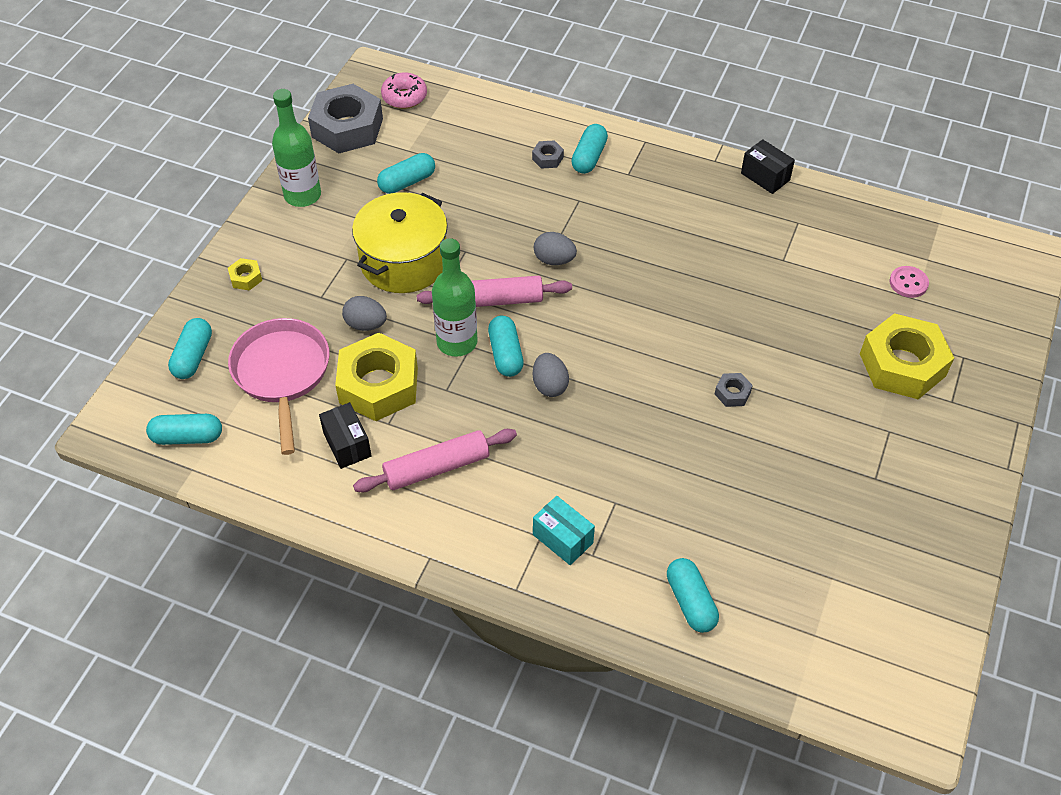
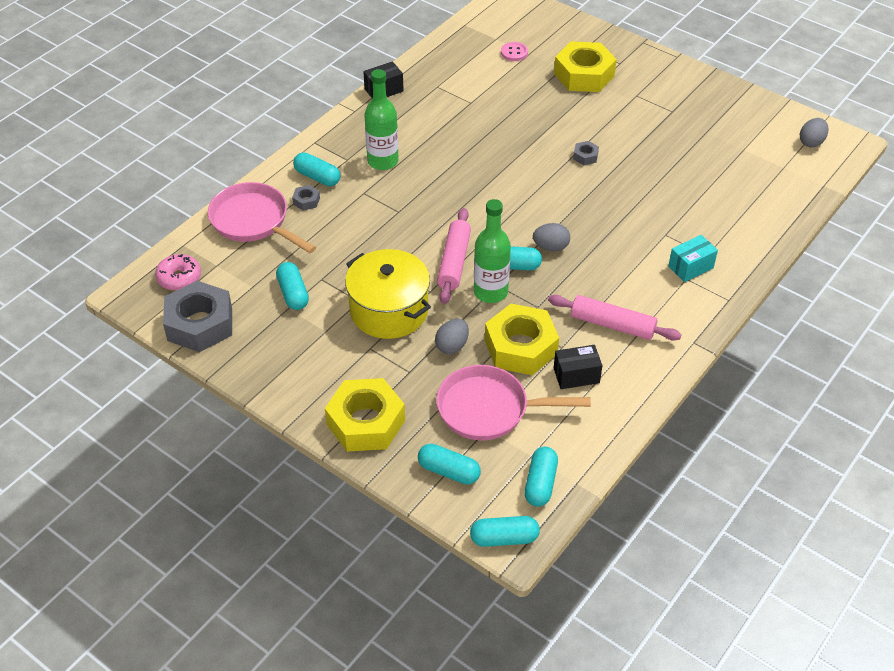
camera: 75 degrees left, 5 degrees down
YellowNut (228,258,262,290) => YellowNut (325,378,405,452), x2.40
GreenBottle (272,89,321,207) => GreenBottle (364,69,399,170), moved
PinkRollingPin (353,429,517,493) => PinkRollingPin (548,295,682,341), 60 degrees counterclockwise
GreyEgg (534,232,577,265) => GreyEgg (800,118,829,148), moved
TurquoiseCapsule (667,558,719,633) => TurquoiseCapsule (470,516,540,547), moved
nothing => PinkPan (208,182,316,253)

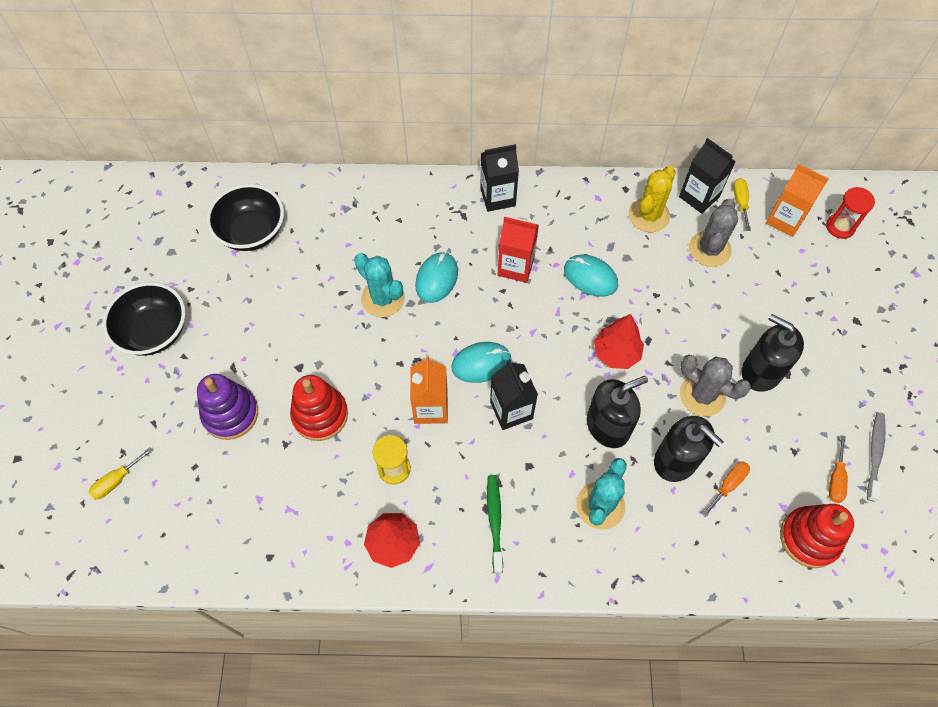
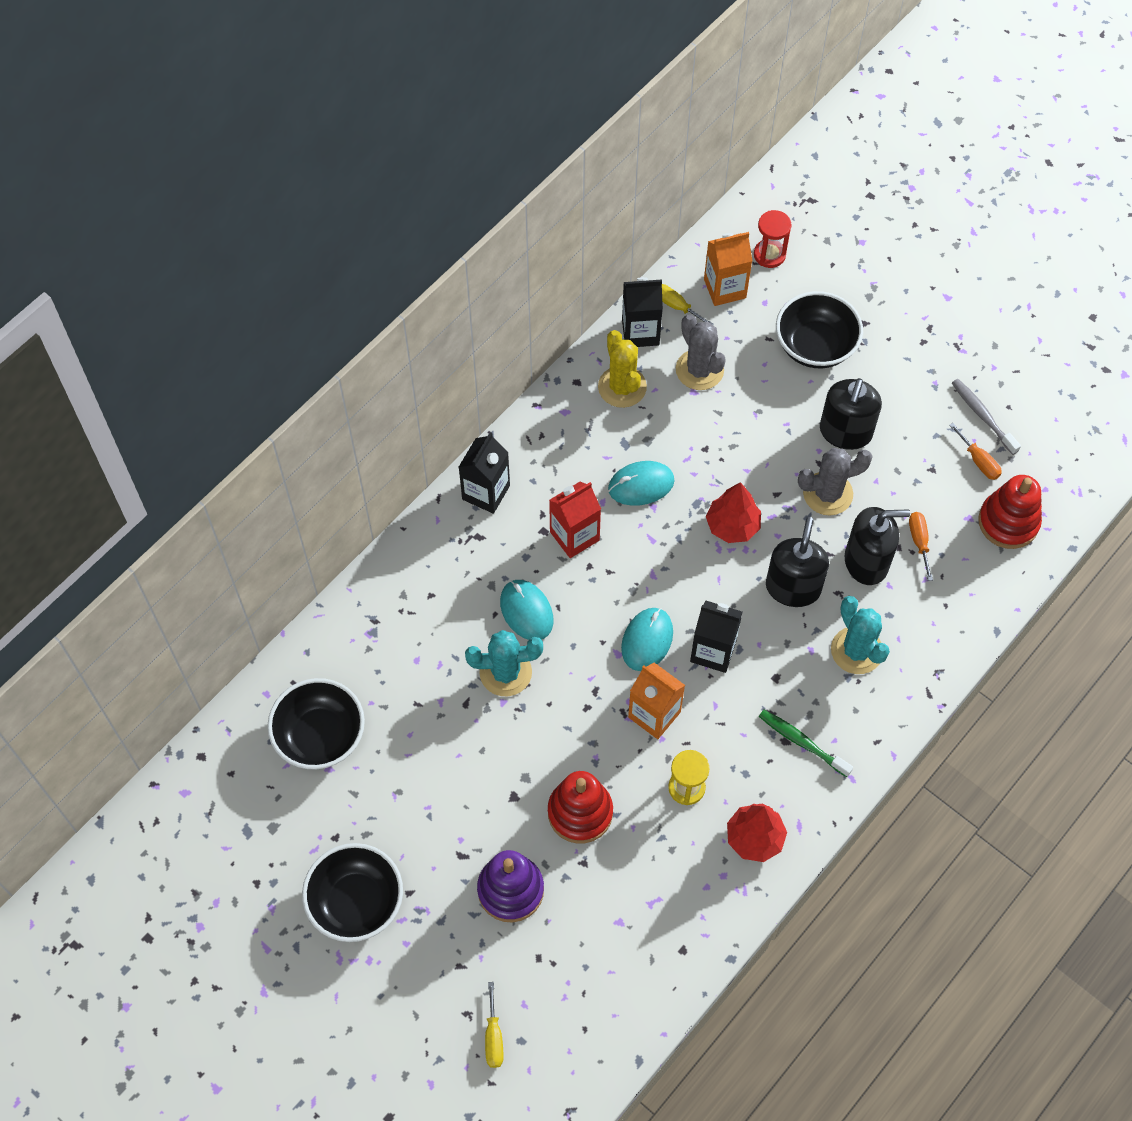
camera: 50 degrees left, 0 degrees up
BlackSoapDispenser (742,314,804,392) => BlackSoapDispenser (820,378,882,450), 60 degrees counterclockwise
nothing => BlackBowl (776,291,863,368)

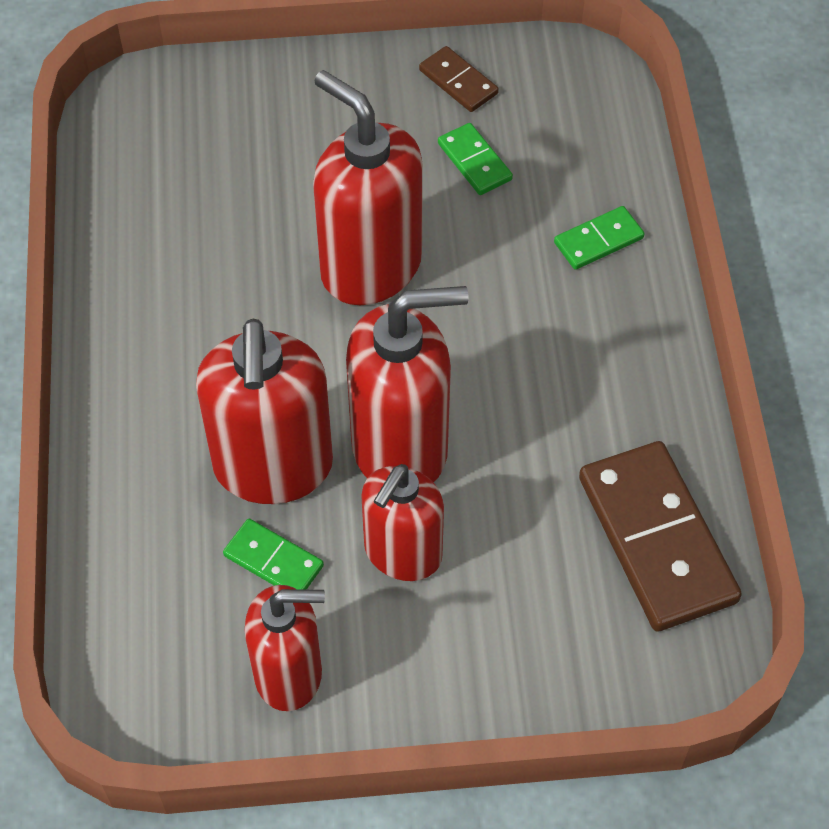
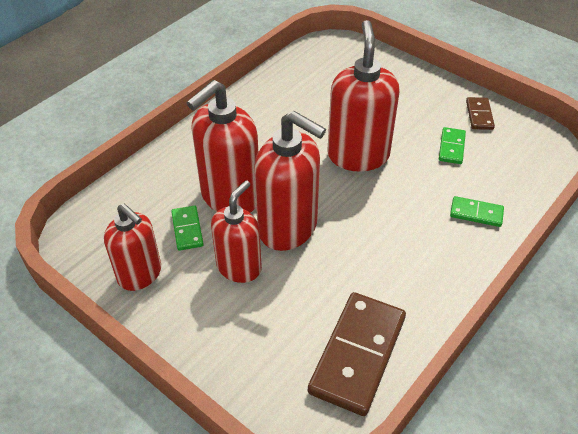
camera: 45 degrees right, 10 degrees down
RedSoapDispenser (361,464,444,581) => RedSoapDispenser (211,180,262,283), 135 degrees clockwise

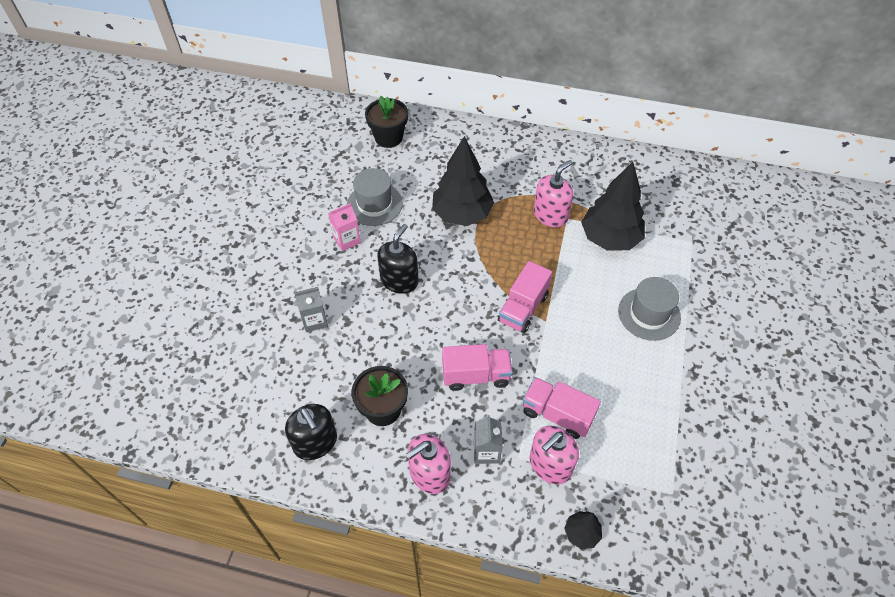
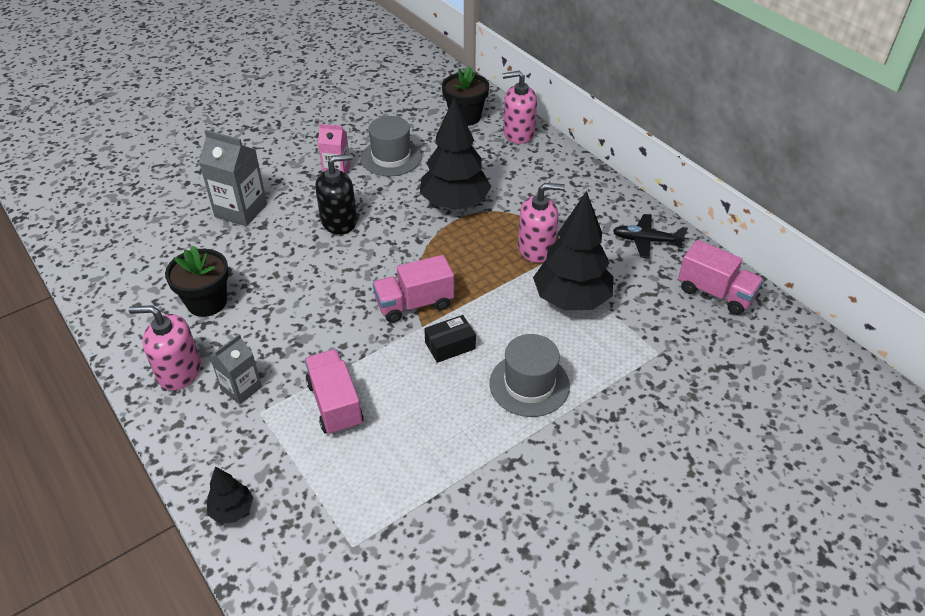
camera: 40 degrees right, 10 degrees down
BlackSoapDispenser (285,404,337,460) => nothing
GreyCarton (295,287,328,332) => GreyCarton (199,130,267,226), x1.61
PinkTruck (442,344,513,391) => PinkTruck (678,240,764,315), moved
PinkSoapDispenser (530,426,579,484) => PinkSoapDispenser (502,71,537,144), moved
nothing => BlackBox (424,315,476,363)
nothing => BlackPlane (613,214,688,259)

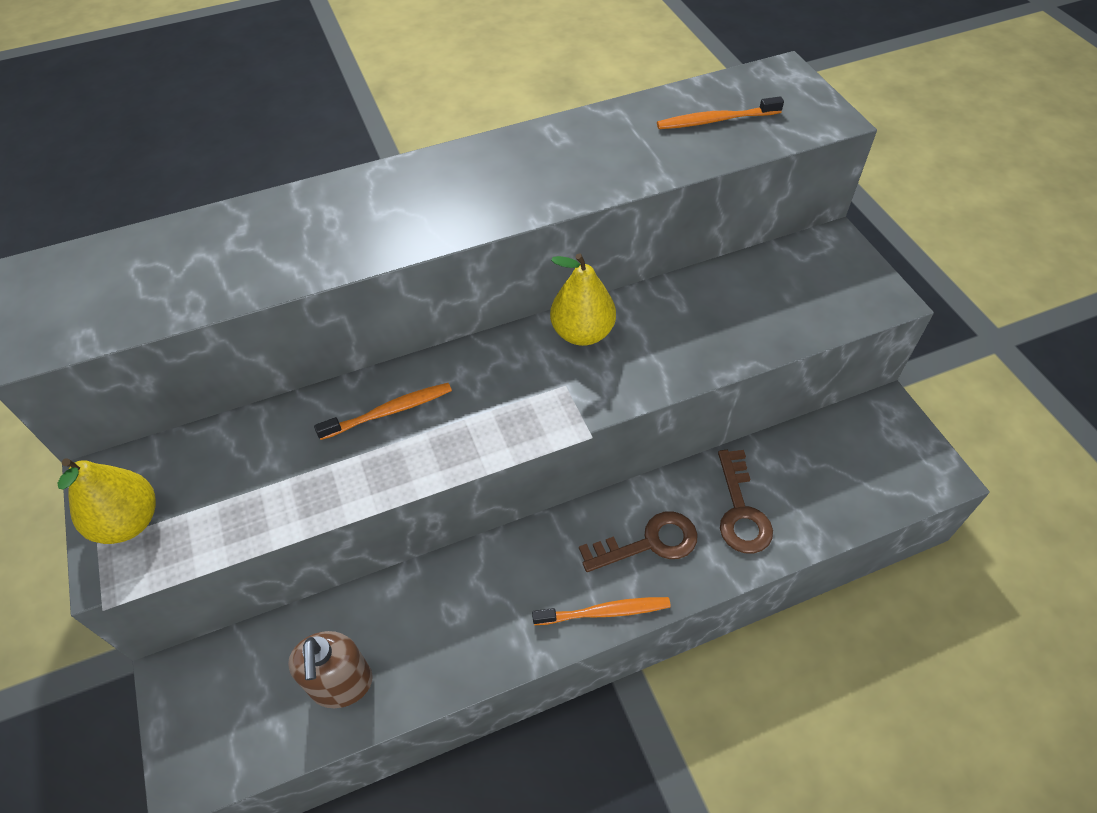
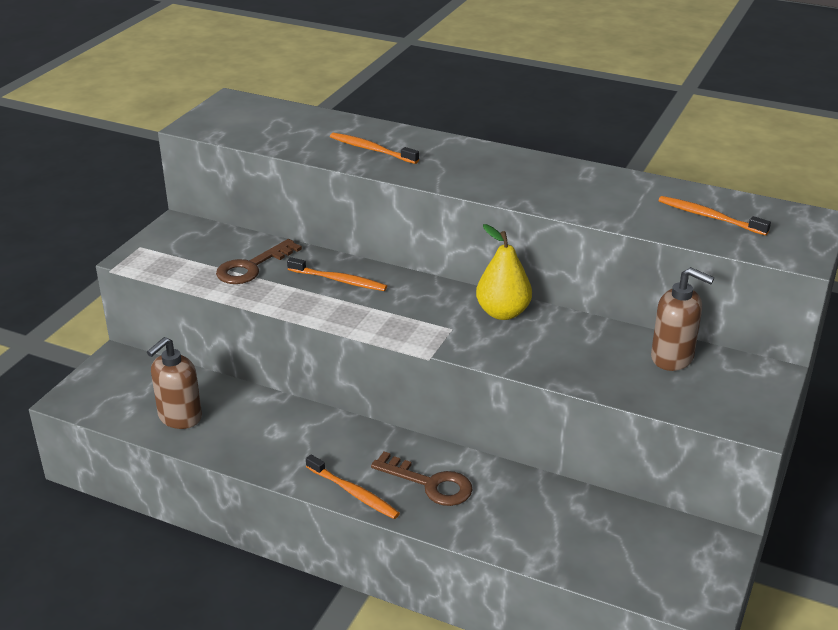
camera: 45 degrees right, 20 degrees down
YellowPear (57,458,156,544) => nothing
BrownKey (718,450,773,554) => BrownKey (216,239,302,284), moved
nothing => OrangeToothbrush (330,133,419,164)
nothing => BrownSoapDispenser (651,267,714,371)

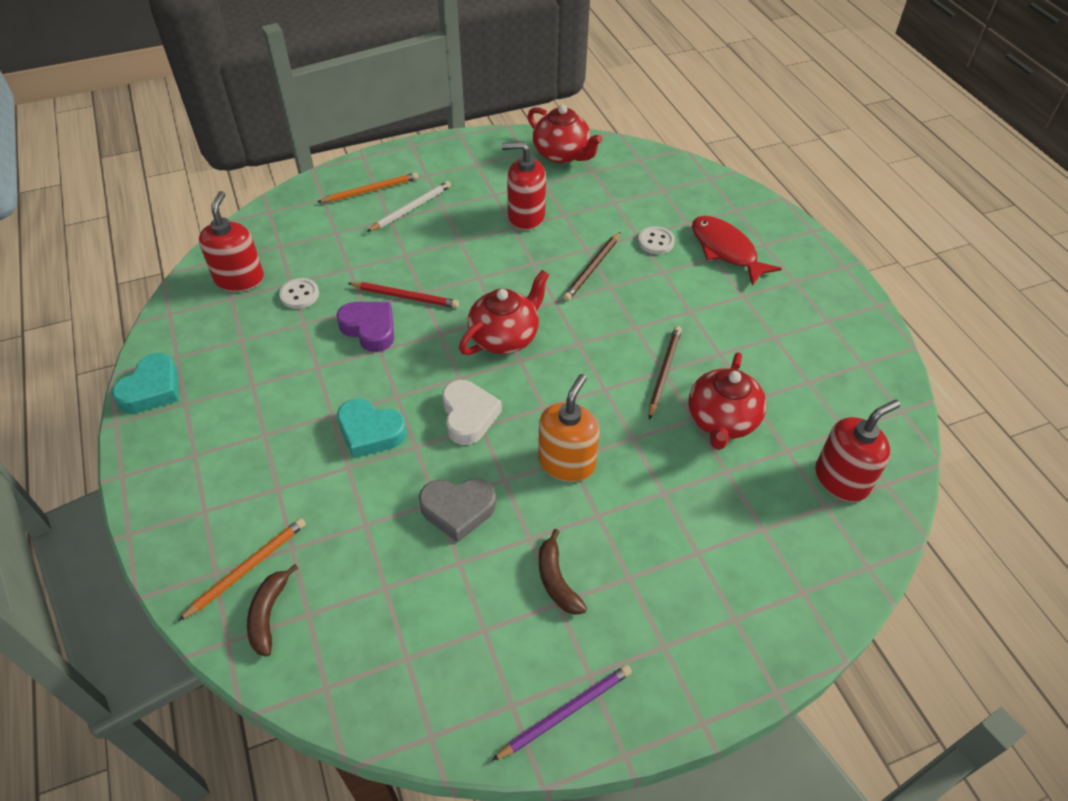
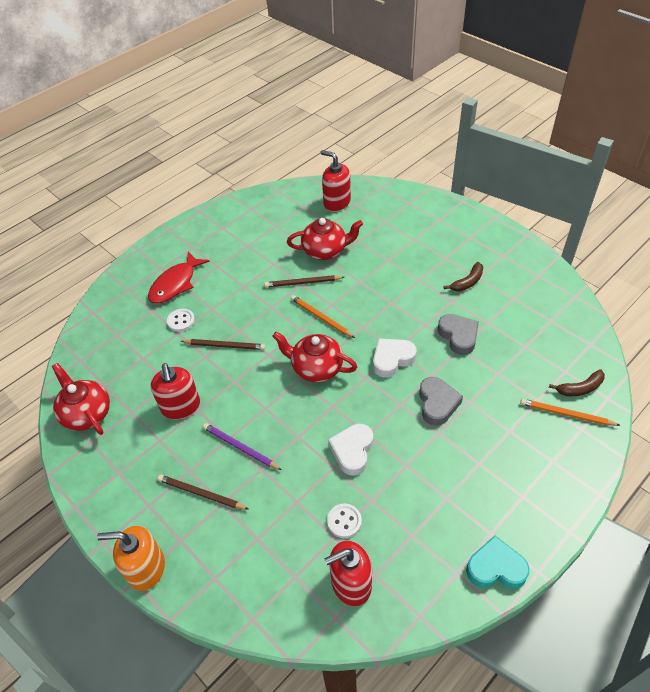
camera: 110 degrees left, 0 degrees up
OrangePencil (318,172,418,203) => OrangePencil (291,295,355,338), moved
PurpleHeart (336,302,394,352) => WhiteHeart (328,424,373,476)
TurquoiseHeart (337,399,407,458) => GreyHeart (419,377,463,426)
RedPencil (348,282,459,308) => nothing
WhitePencil (367,181,451,232) => BrownPencil (158,475,249,510)
PurplePencil (492,664,632,761) => PurplePencil (203,423,282,470), moved
RedTeapot (528,104,603,164) => RedTeapot (52,363,110,435), 60 degrees counterclockwise
OrangeSoapDispenser (538,374,600,482) => OrangeSoapDispenser (97,525,165,591), moved

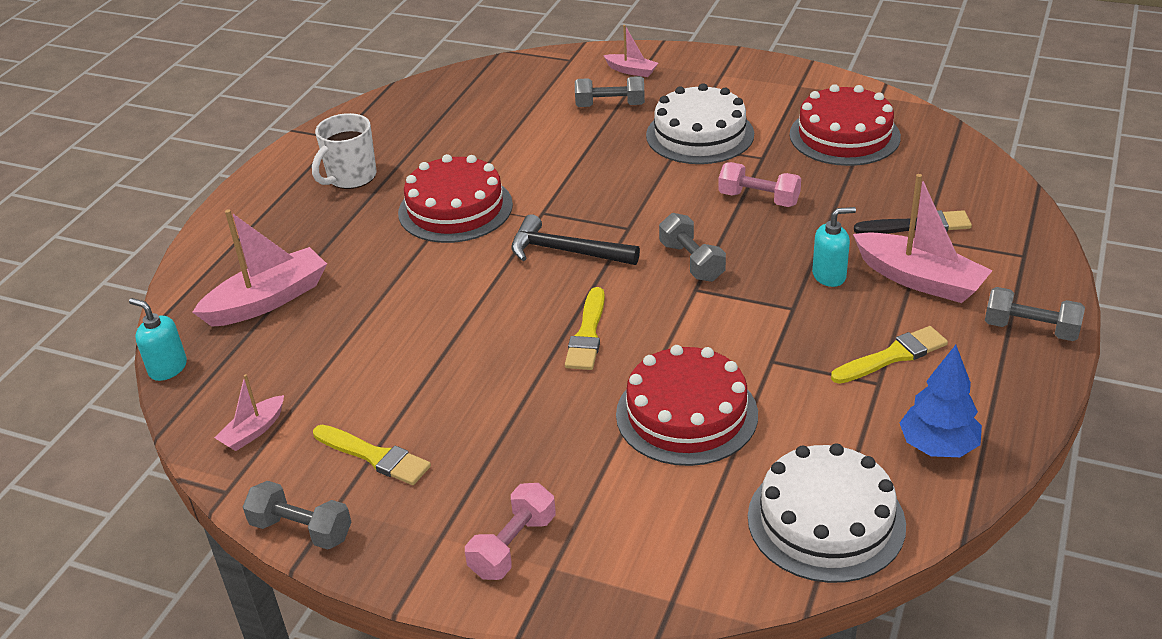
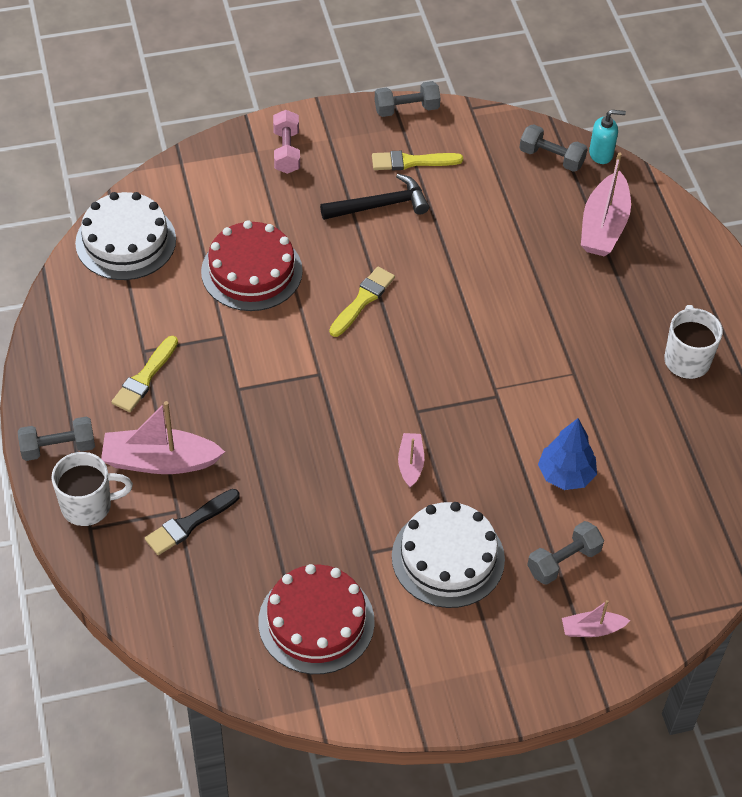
camera: 140 degrees right, 15 degrees up
PinkBoat (214,374,284,451) => PinkBoat (398,433,424,487), moved
RedCake (398,154,513,243) => nothing
BlackHammer (512,214,640,265) => BlackHammer (320,174,429,220), moved
YellowBrush (565,287,605,370) => YellowBrush (329,267,395,337), 60 degrees clockwise
GreyDumbbell (659,213,726,282) => GreyDumbbell (519,124,588,172), moved
PinkDumbbell (718,162,801,207) => nothing
TurquoiseSoapDispenser (812,207,856,287) => nothing
BlueTree (900,345,982,457) => BlueTree (538,418,597,490), moved
nothing => WhiteMug (52,452,133,526)

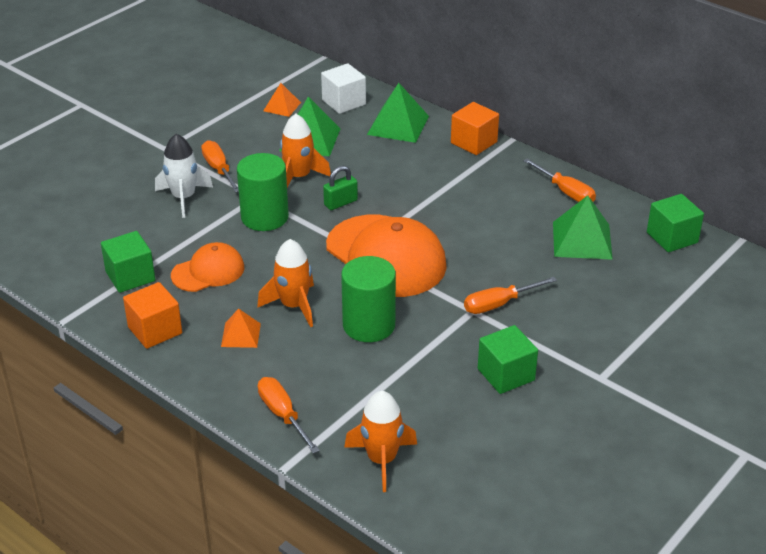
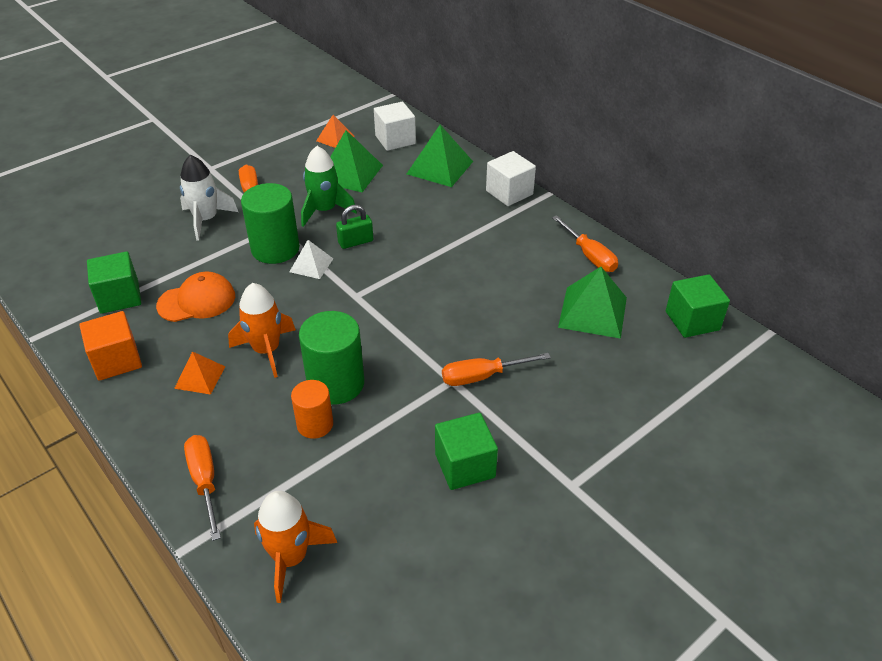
camera: 10 degrees right, 5 degrees up
OrangeRocket (280,114,331,188) => GreenRocket (301,146,357,227)
OrangeCap (326,215,447,297) => nothing
OrangeCube (451,102,499,155) => WhiteCube (486,151,536,206)
nothing => WhitePyramid (289,240,333,279)
nothing => OrangeCylinder (291,380,333,439)

